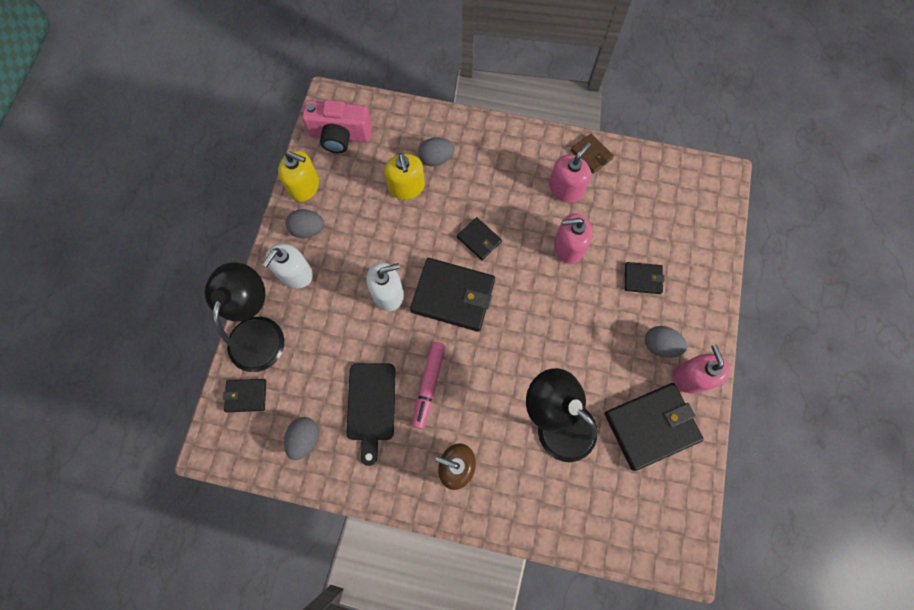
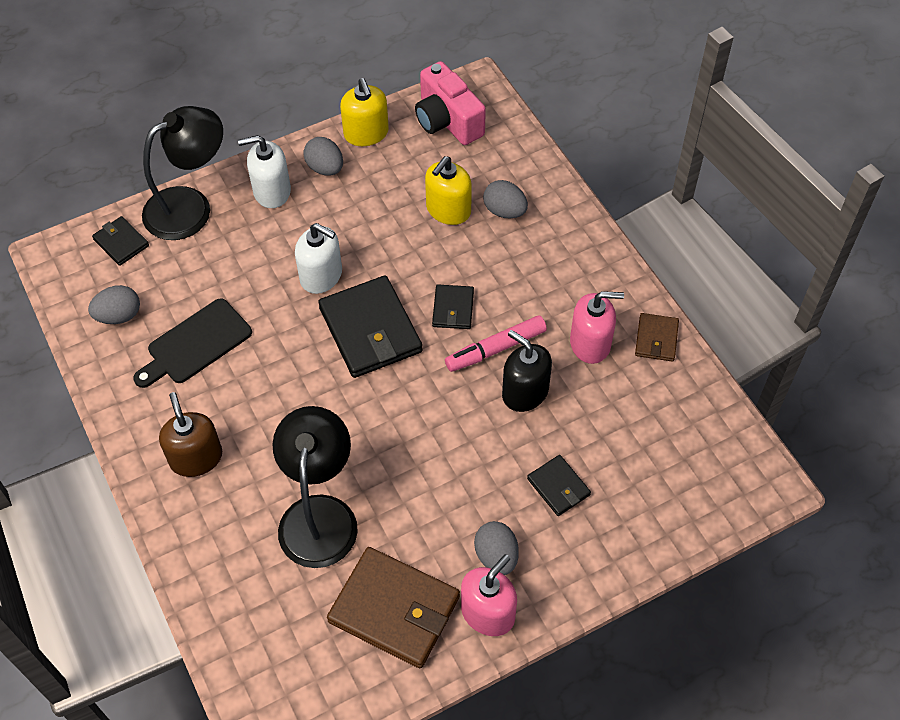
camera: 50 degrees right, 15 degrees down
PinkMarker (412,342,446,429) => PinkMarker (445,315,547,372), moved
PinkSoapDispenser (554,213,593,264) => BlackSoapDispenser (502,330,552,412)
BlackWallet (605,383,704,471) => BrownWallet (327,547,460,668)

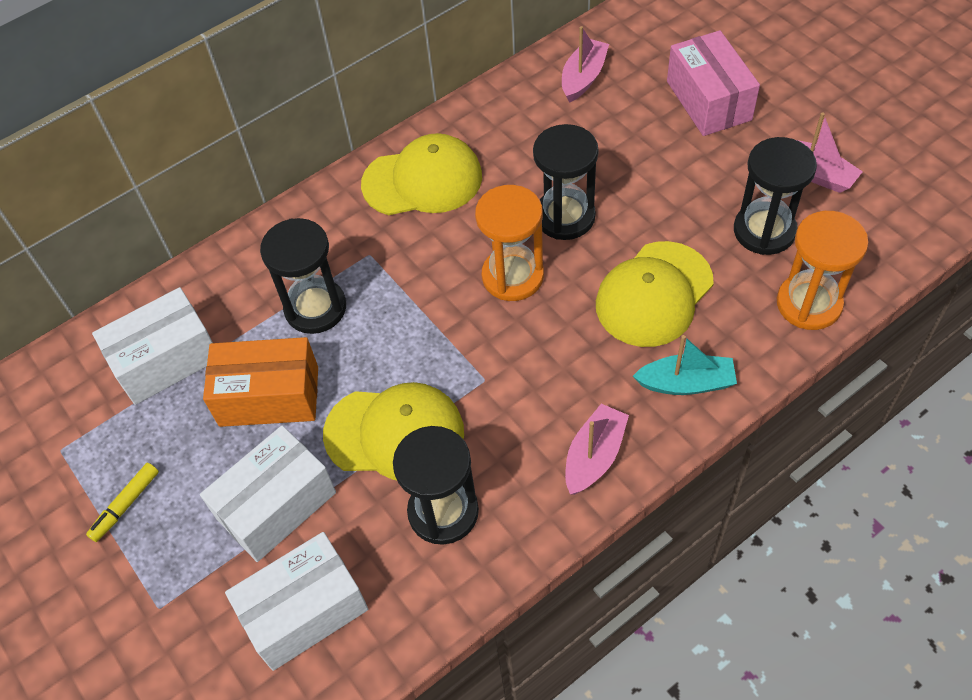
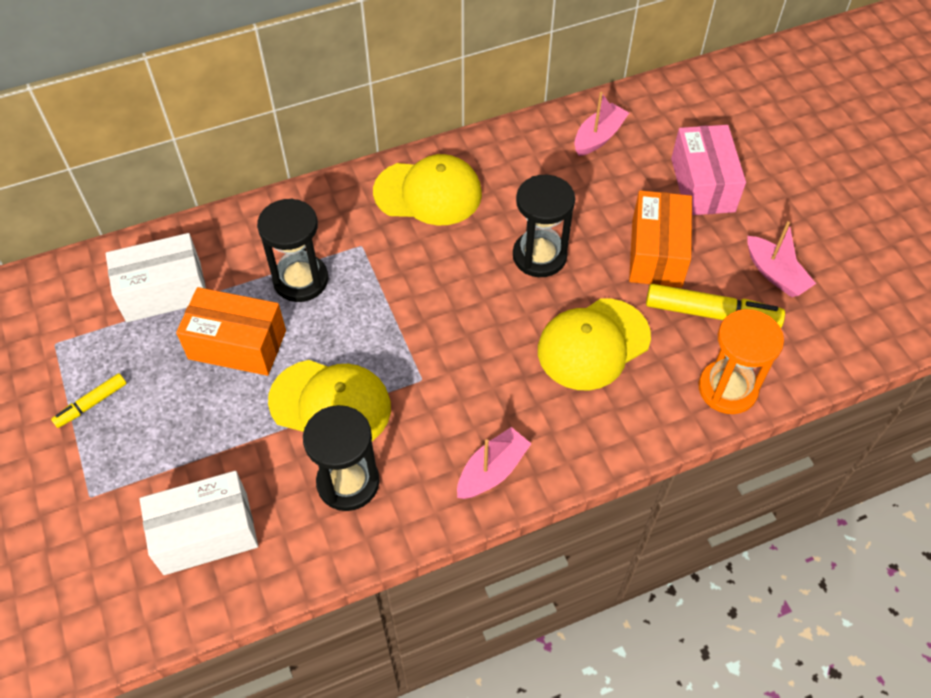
camera: 10 degrees right, 0 degrees up
WhiteBox (200,426,336,562) => nothing
OrangeHourglass (475,185,544,301) => nothing
TurquoiseBoat (633,335,737,395) => nothing
BlackHourglass (734,137,817,255) => YellowMarker (646,284,785,327)
nothing => OrangeBox (629,190,692,288)

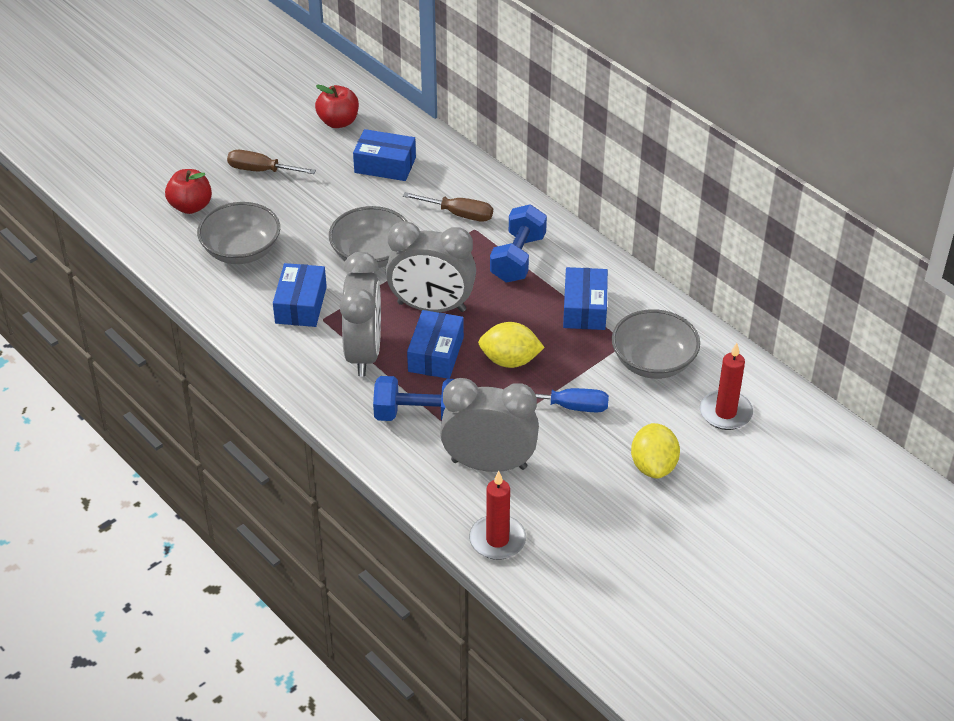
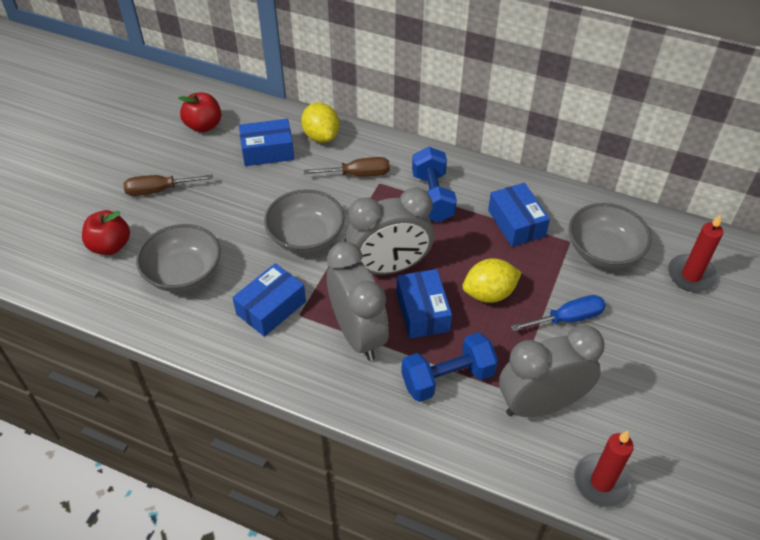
camera: 25 degrees left, 5 degrees up
BlueBox (273,263,327,327) => BlueBox (232,263,306,337), 60 degrees clockwise
YellowLemon (631,423,680,479) => YellowLemon (301,102,339,143), moved

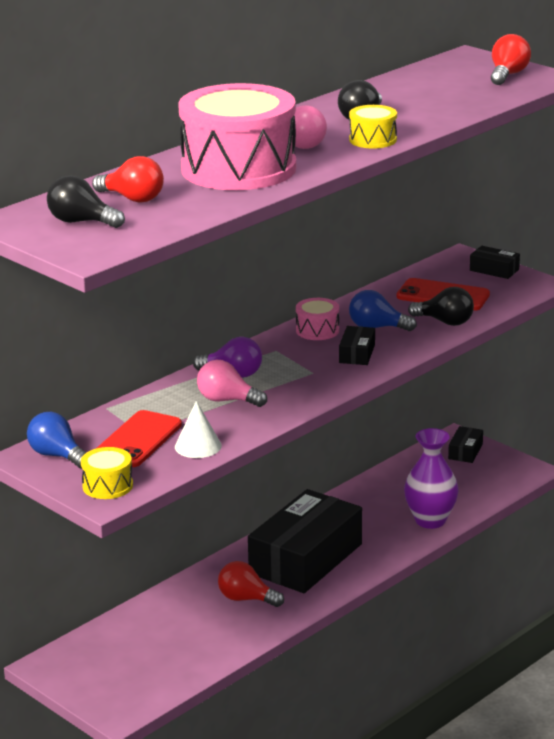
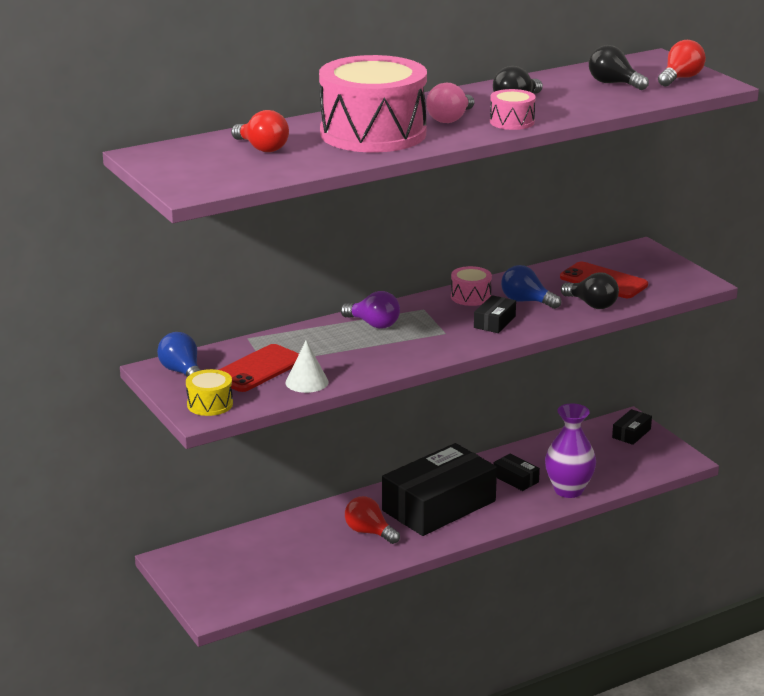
camera: 15 degrees right, 0 degrees up
BlackLightBulb (47,175,125,228) => BlackLightBulb (589,45,649,90), moved
PinkLightBulb (197,360,267,407) => nothing
YellowDrum (349,105,397,148) => PinkDrum (490,89,536,130)
BlackBox (470,246,520,279) => BlackBox (494,454,540,491), moved

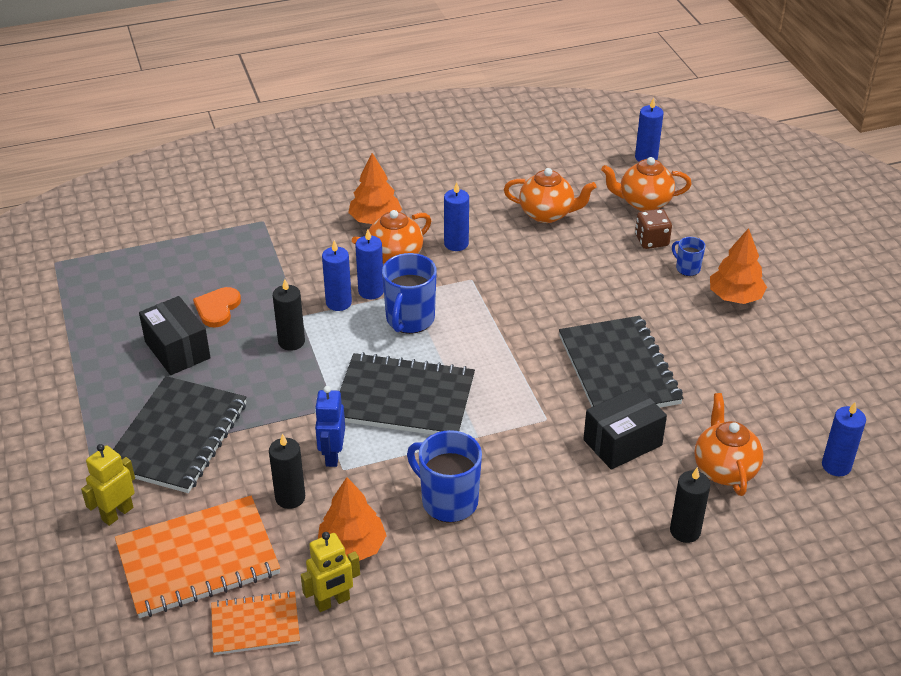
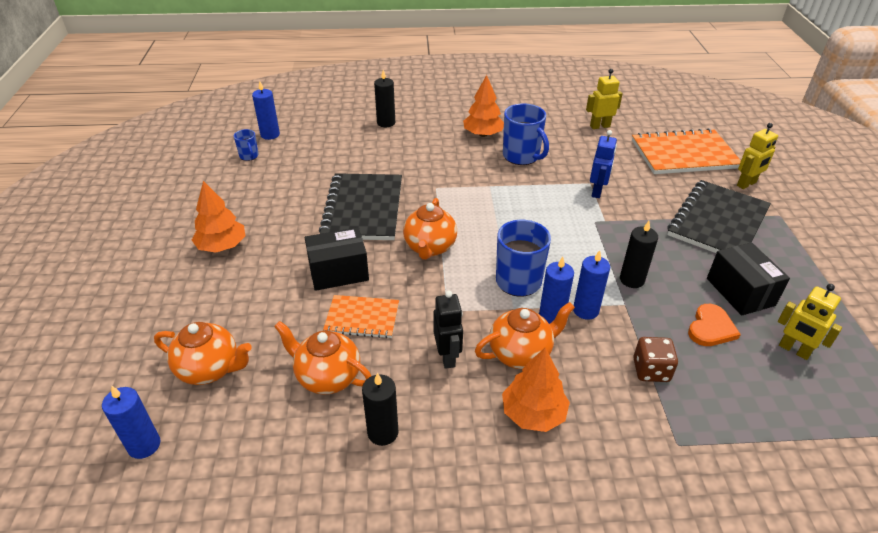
camera: 165 degrees left, 0 degrees up
OrangeNotebook (211,591,300,655) => OrangeNotebook (323,295,399,338), moved
BlackCandle (269,433,305,509) => BlackCandle (362,373,398,446), moved
OrangeTree (318,477,387,561) => OrangeTree (463,75,504,137), moved
BlackNotebook (340,352,475,435) => nothing
BlueCandle (444,182,469,251) => BlackRobot (433,291,463,369)
BlackBox (583,387,667,470) => BlackBox (305,227,369,291), moved
BrownDice (635,209,672,249) => BrownDice (633,337,678,382), moved
BlueMug (672,237,705,276) => BlueMug (234,129,259,161), moved
OrangeTeapot (694,393,764,496) => OrangeTeapot (403,198,457,260), moved
nothing => YellowRobot (778,284,842,360)

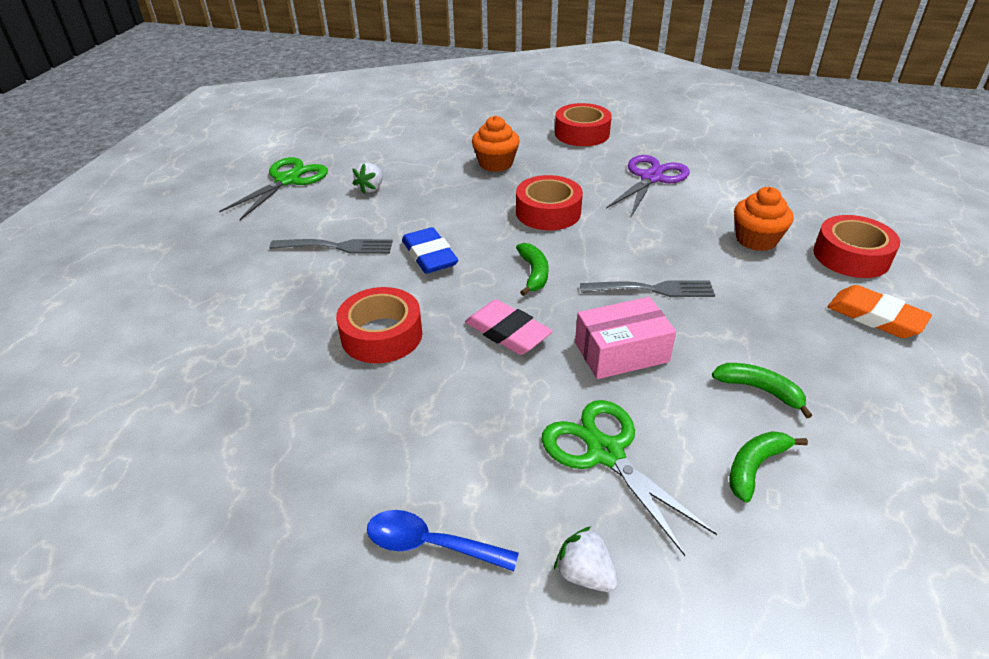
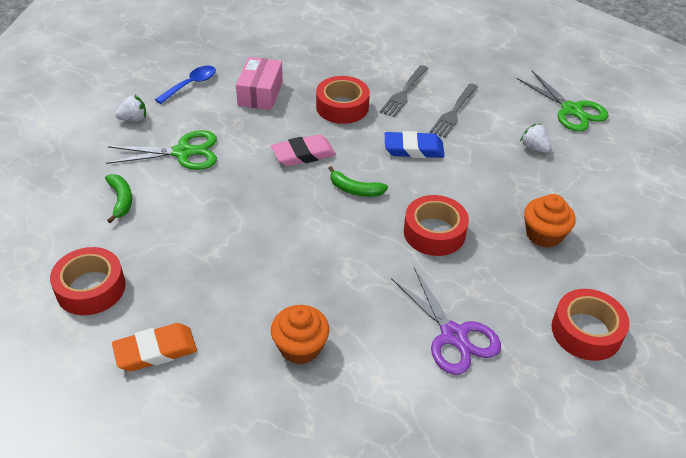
camera: 115 degrees right, 5 degrees up
PinkBox (575,297,676,379) => PinkBox (236,57,283,110), moved
GreyFork (580,280,715,297) => GreyFork (380,65,428,117), moved
GreenBanana (712,363,812,418) => nothing
RedTape (813,215,900,278) => RedTape (50,247,125,315), moved

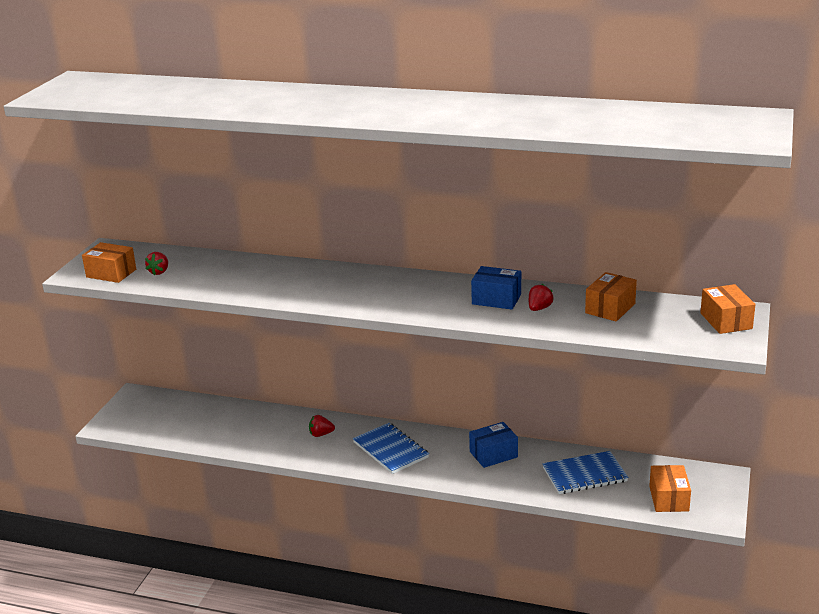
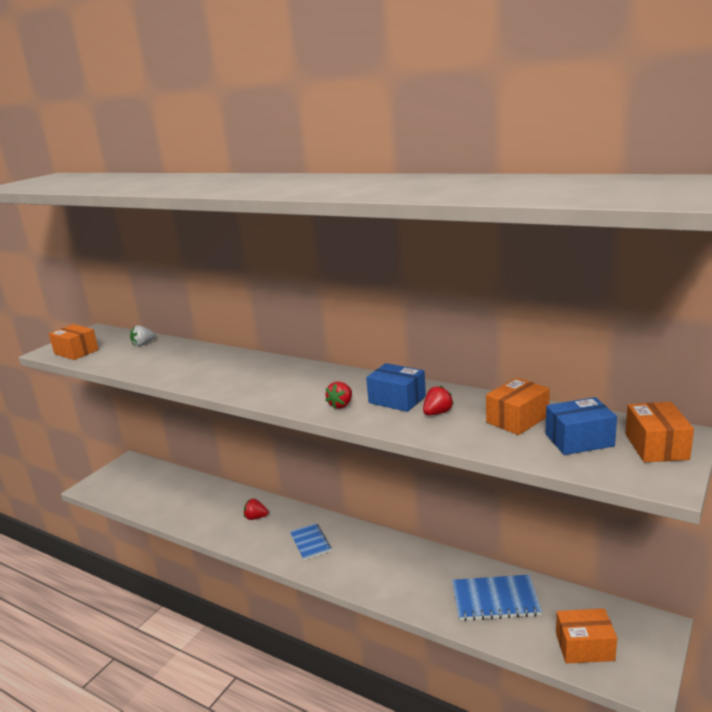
camera: 15 degrees right, 5 degrees down
RedStrawberry (145,252,168,275) => RedStrawberry (325,382,352,409), moved
BlueNotebook (353,423,429,474) => BlueNotebook (290,523,331,560), x0.66
BlueBox (469,422,518,468) => BlueBox (546,397,617,455), moved
OrangeBox (649,465,691,512) => OrangeBox (556,608,617,664), 75 degrees clockwise
nothing => WhiteStrawberry (130,325,155,346)

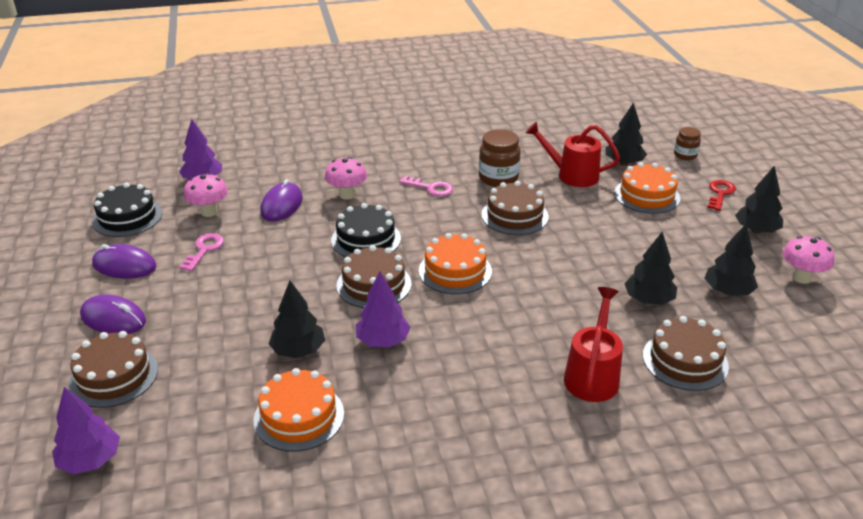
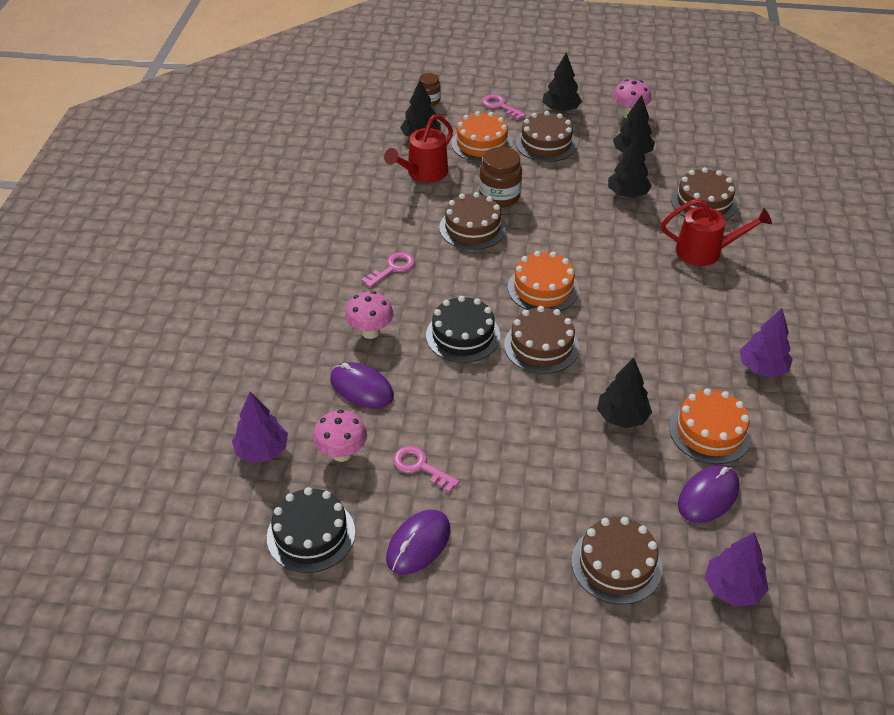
camera: 70 degrees left, 10 degrees up
PurpleMouse (80,294,146,334) => PurpleMouse (678,465,739,523), moved
PurpleTree (356,271,411,347) => PurpleTree (740,308,793,377), moved
BrownJar (479,129,521,187) => BrownJar (479,147,522,208), moved
RedWateringCan (564,287,623,402) => RedWateringCan (661,198,772,266), 150 degrees clockwise
RedKey (707,180,736,211) => PinkKey (482,94,526,120)
nothing => BrownCake (516,111,577,162)

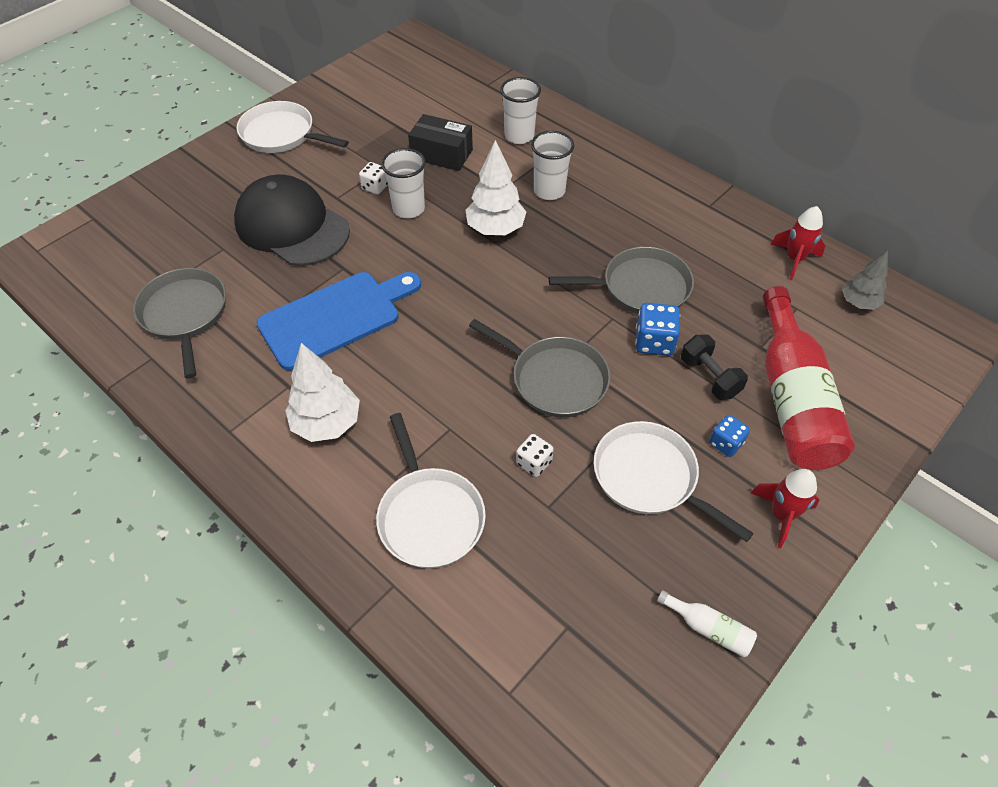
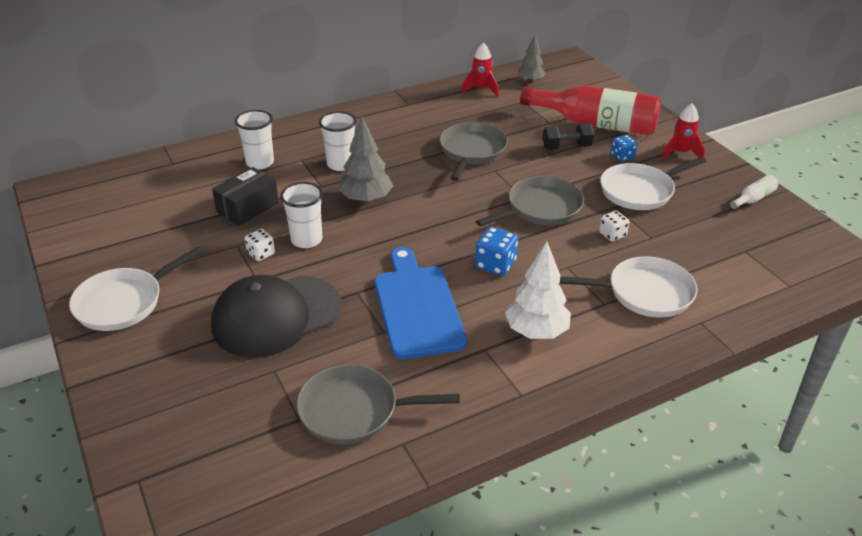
camera: 70 degrees left, 15 degrees down
WhiteTree (465,140,526,235) => GreyTree (339,116,393,204)
BlueDice (635,303,680,356) => BlueDice (475,227,518,276), moved

